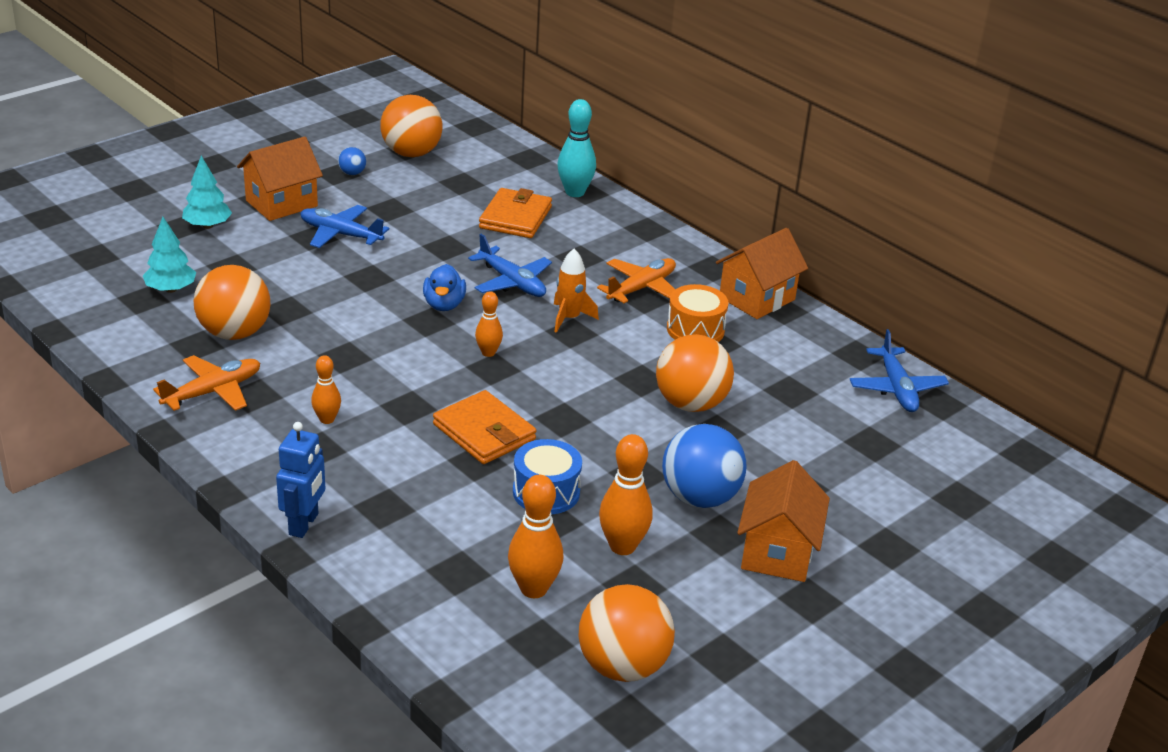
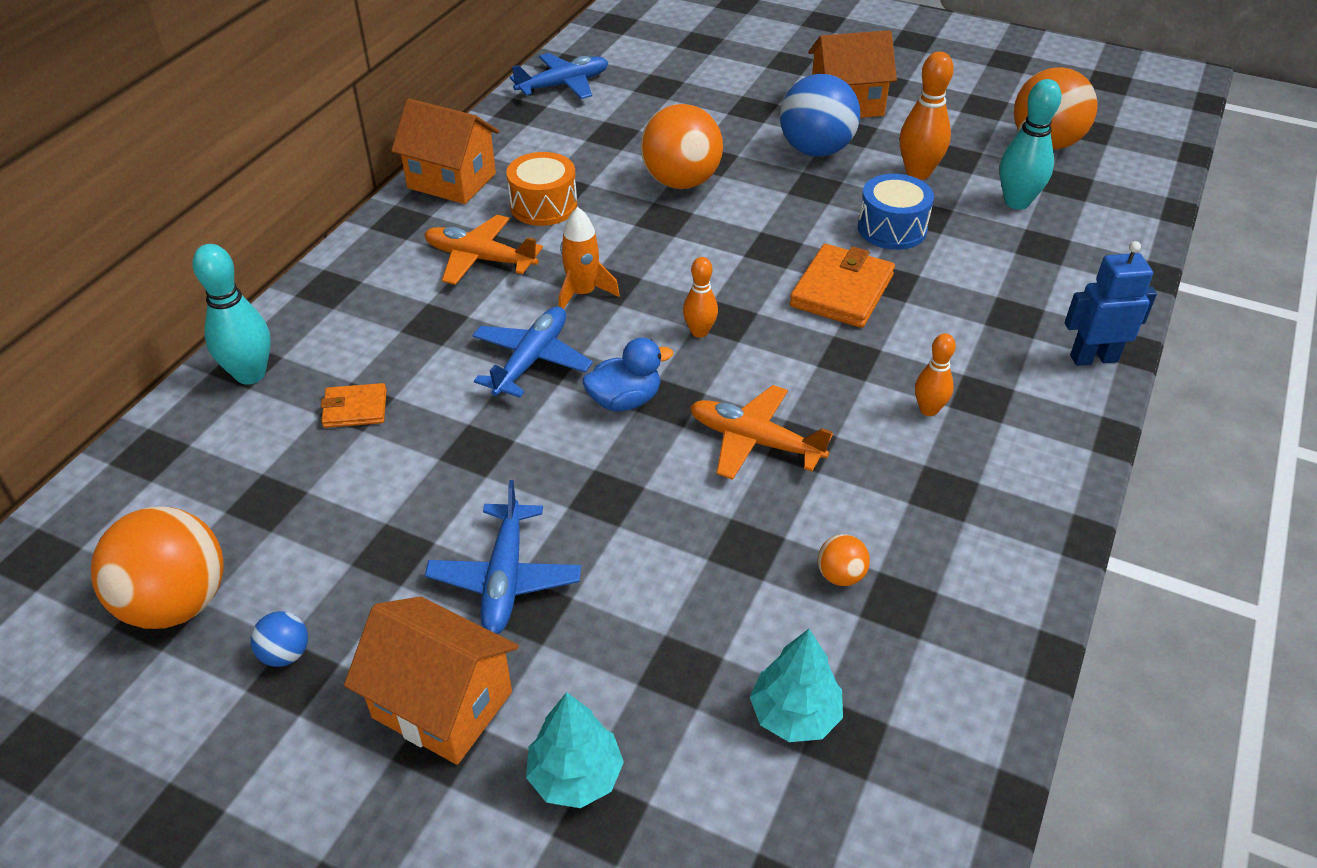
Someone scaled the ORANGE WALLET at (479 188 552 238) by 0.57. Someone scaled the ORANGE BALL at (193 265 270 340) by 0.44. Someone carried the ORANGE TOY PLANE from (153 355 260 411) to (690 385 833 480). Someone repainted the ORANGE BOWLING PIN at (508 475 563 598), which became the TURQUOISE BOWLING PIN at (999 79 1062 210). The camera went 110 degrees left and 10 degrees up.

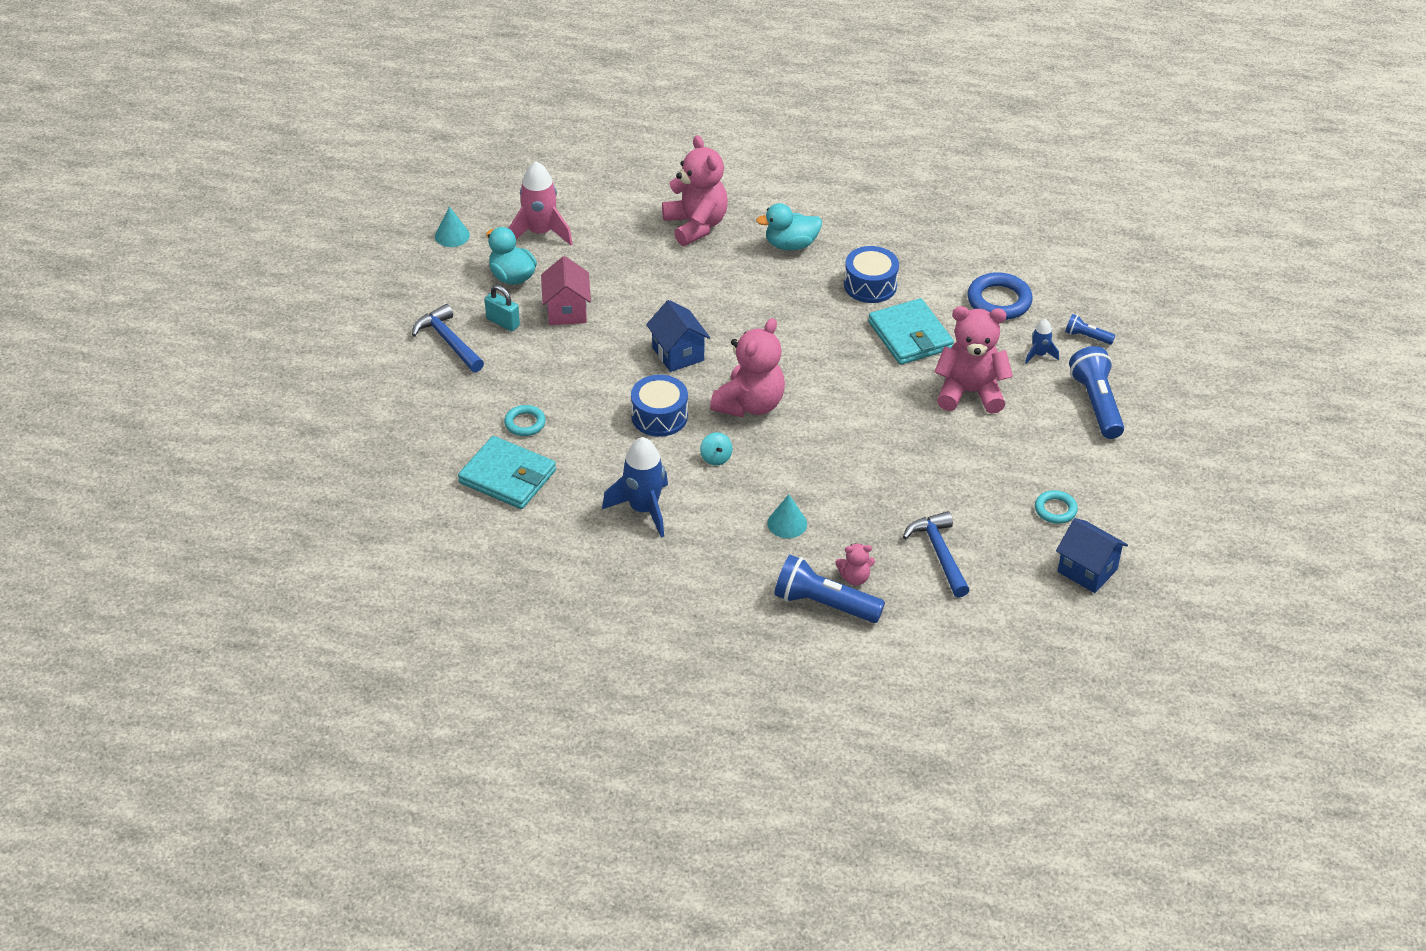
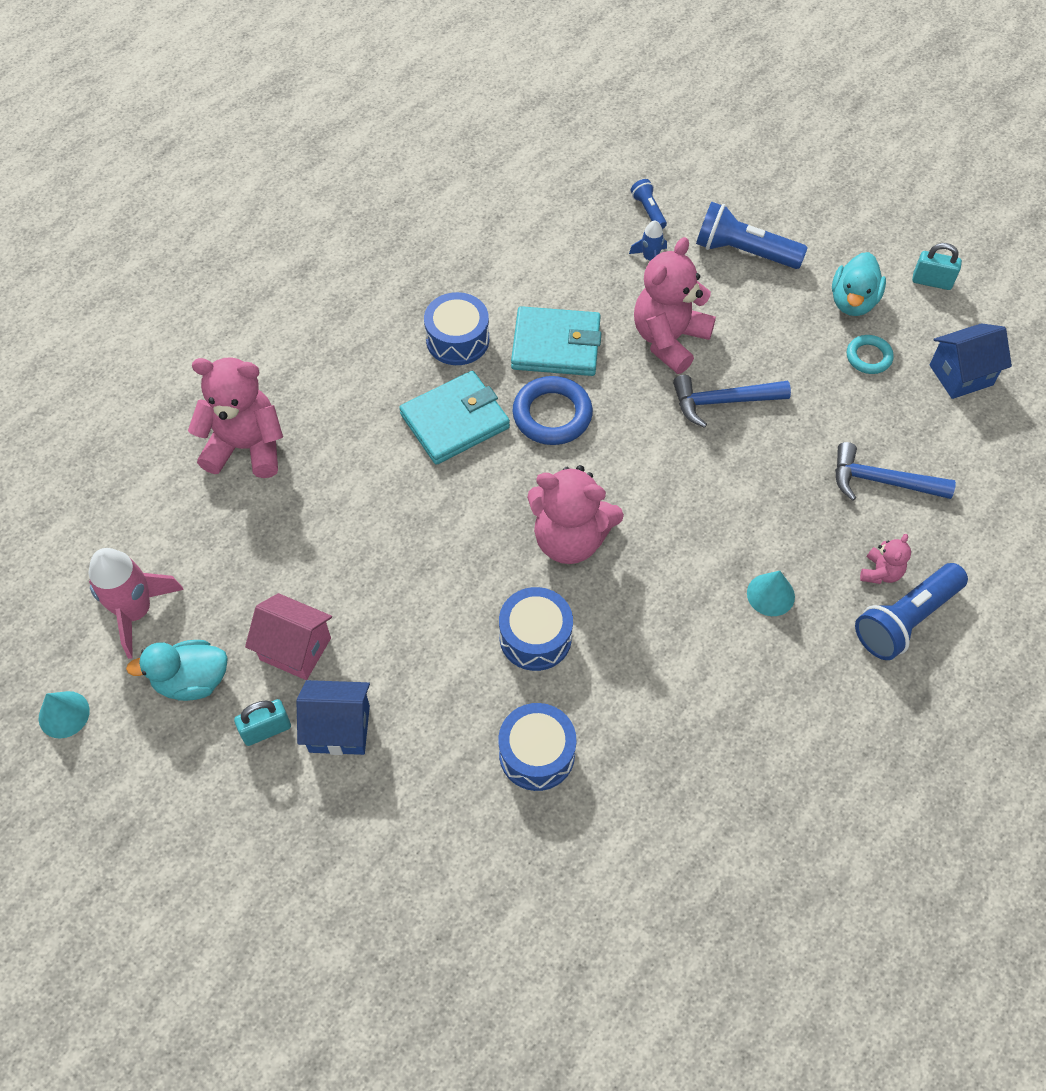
Someone carried the TURQUOISE DUCK from (756 203 822 250) to (832 252 886 316). Someone carried the BLUE HOOP from (967 272 1033 320) to (512 376 593 445). Someone carried the BLUE TOY HOUSE from (646 300 710 372) to (297 680 370 755). Someone carried the BLUE HAMMER from (412 304 484 372) to (673 375 791 428). Someone rotated the BLUE TORCH at (1065 314 1115 345) by 105 degrees clockwise. Someone rotated the PINK TEDDY BEAR at (710 318 785 417) by 135 degrees clockwise. Someone took away the TURQUOISE HOOP at (504 405 546 436). Someone took away the TURQUOISE WHIRLIGIG at (700 432 733 466). Someone carried the TURQUOISE WALLET from (458 436 556 509) to (399 371 510 465). Someone took away the BLUE ROCKET at (602 437 668 538). Someone put down the TURQUOISE SMALL LOCK at (912 243 962 290). Someone put down the BLUE TOY DRUM at (498 703 577 791). The camera went 60 degrees left and 15 degrees up.

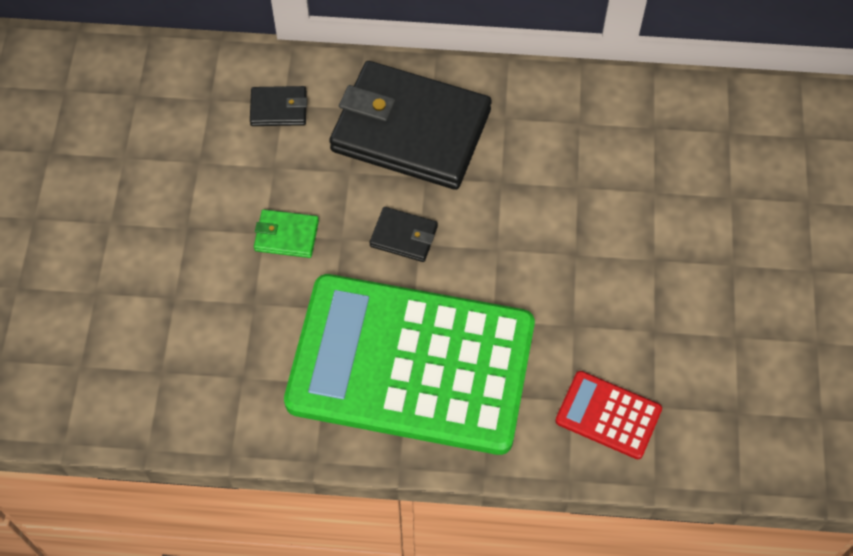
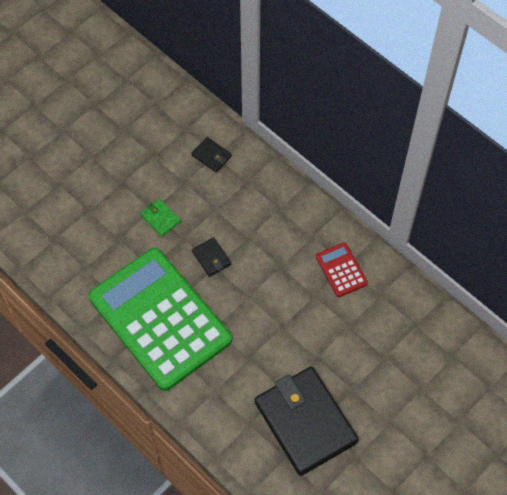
Someone carried the JET-BLACK WALLET from (329 61 492 190) to (255 367 359 476). Someone carried the SCARLET ADDING MACHINE from (555 371 662 459) to (316 243 368 297). The camera went 40 degrees right and 0 degrees up.

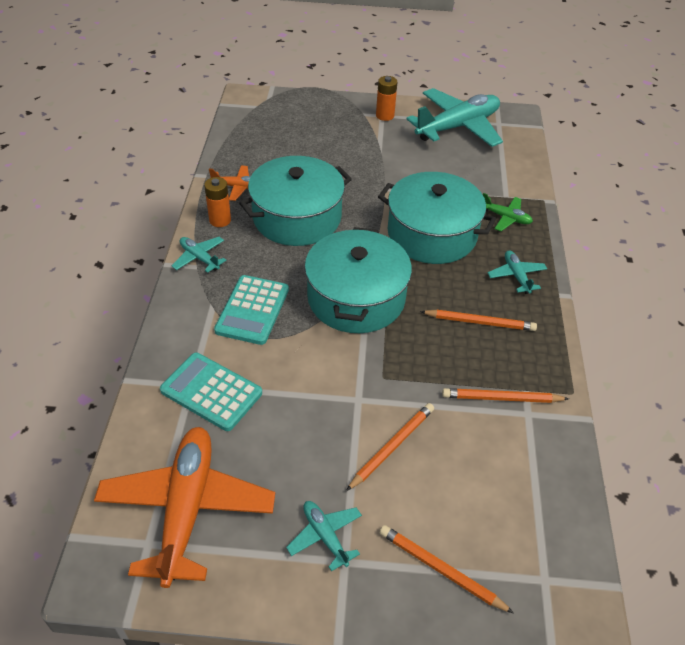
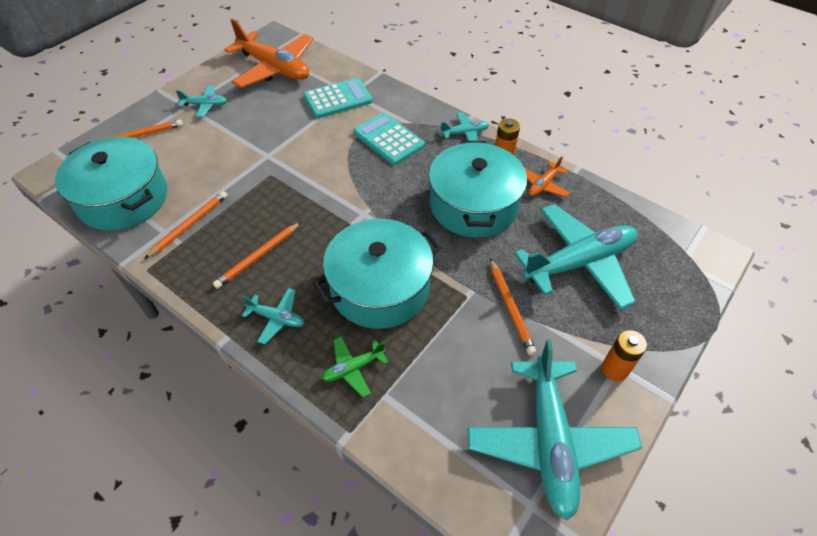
Someone carried the TURQUOISE POT from (304 227 412 333) to (55 137 167 231). Someone carried the ORANGE WOODEN PENCIL from (346 403 434 491) to (490 258 536 355). Someone put down the TURQUOISE TOY PLANE at (514 204 637 310). The camera went 125 degrees right and 5 degrees up.

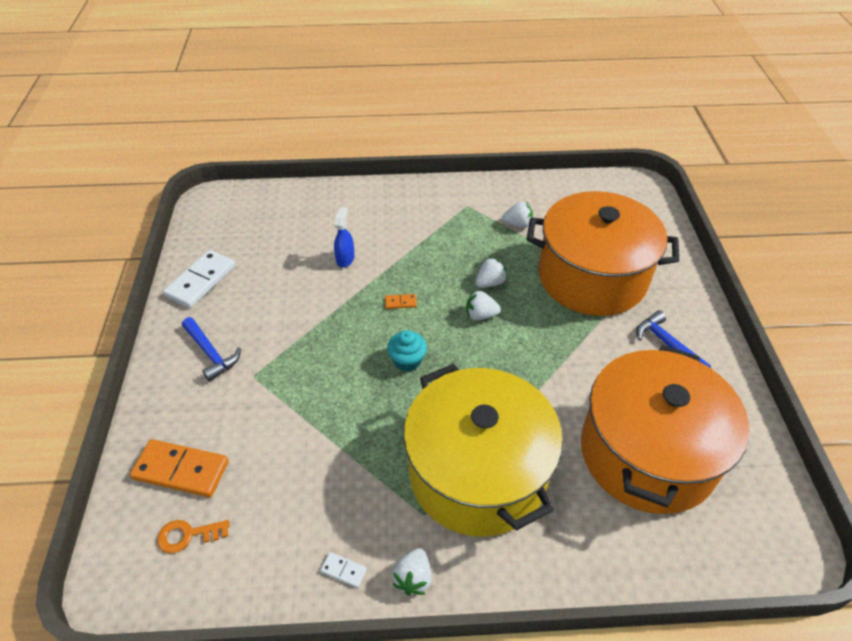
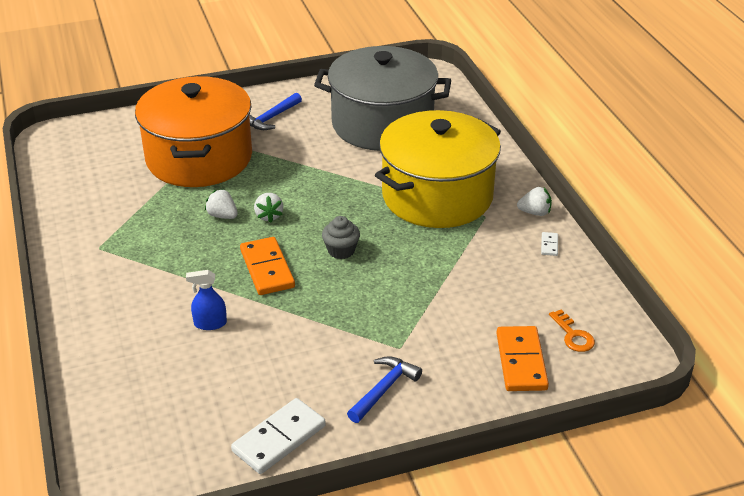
Someone took away the PURE WHITE BERRY at (502 201 533 228). Someone rotated the PURE WHITE DOMINO TILE at (163 250 235 308) by 60 degrees counterclockwise. Someone scaled the ORANGE DOMINO TILE at (385 294 417 309) by 2.26. Someone repainted the TURQUOISE MUFFIN at (387 330 427 372), which became the ASH-GREY MUFFIN at (322 216 360 259). Someone repainted the ORANGE POT at (581 345 749 514), which became the ASH-GREY POT at (314 46 451 151). The camera went 105 degrees left and 10 degrees down.

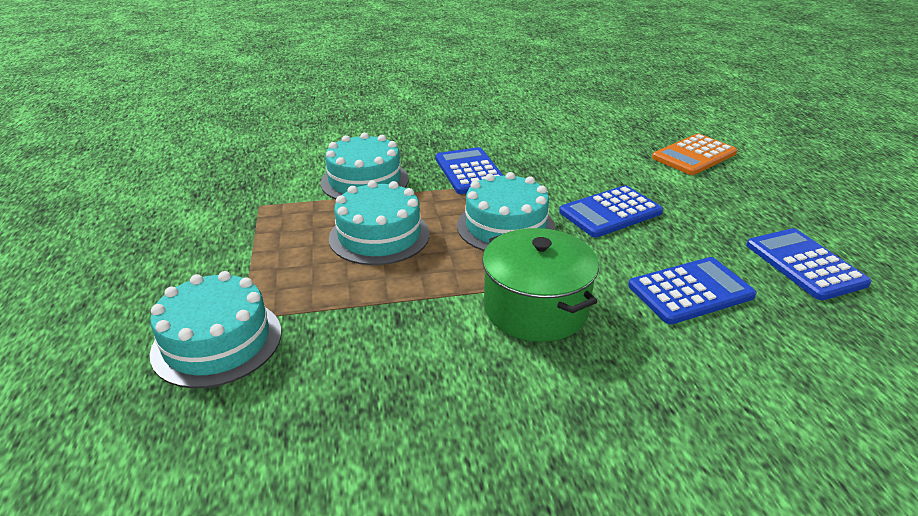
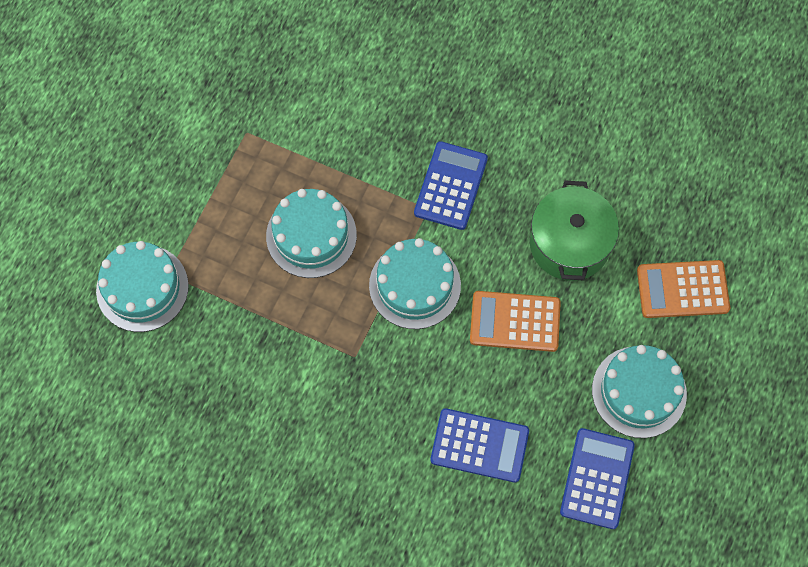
Someone carried the TURQUOISE LAYER CAKE from (321 133 409 199) to (592 345 687 438). Someone repainted the BLUE ADDING MACHINE at (559 185 663 237), which became the ORANGE ADDING MACHINE at (470 291 561 352). Someone carried the GREEN POT from (482 228 599 342) to (530 181 619 281). The camera went 35 degrees right and 35 degrees up.

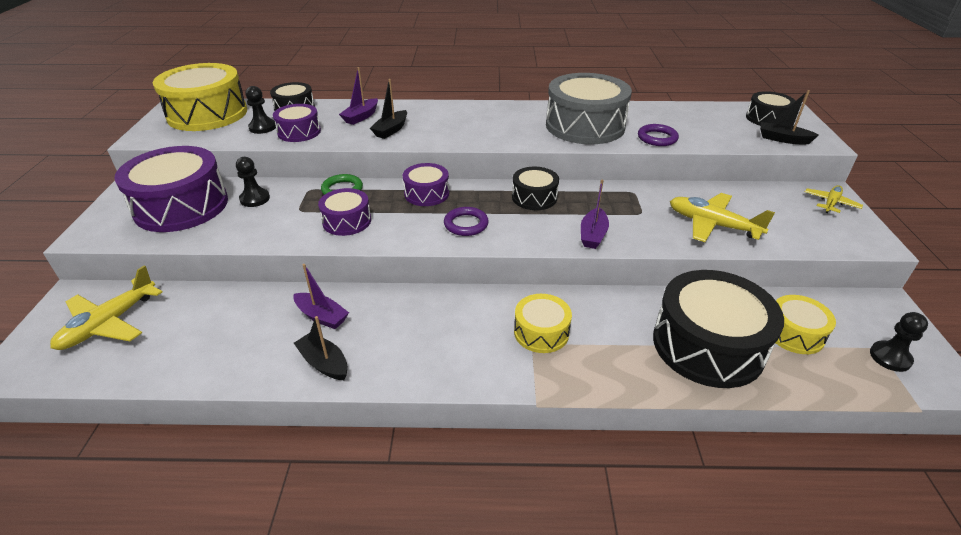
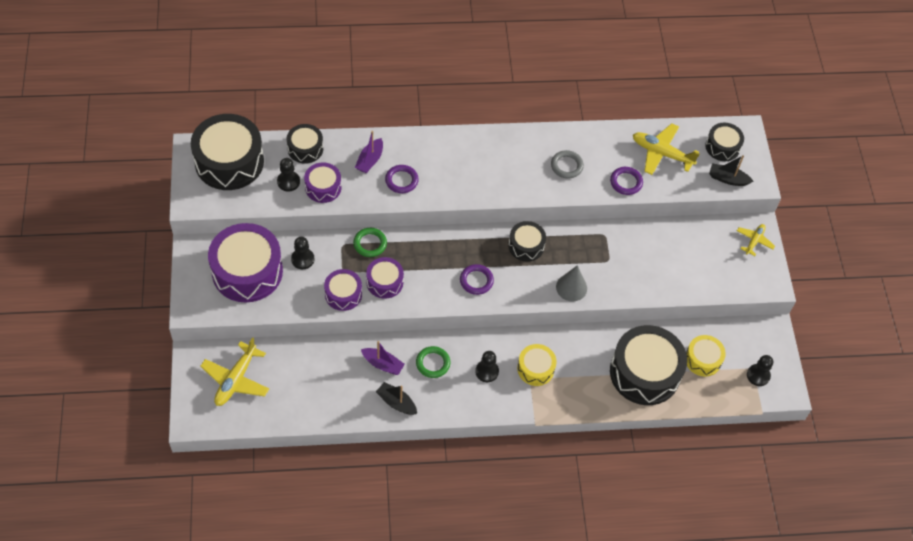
Someone repainted the BRIGHT YELLOW TOY DRUM at (153 63 247 131), which became the JET-BLACK TOY DRUM at (191 114 264 190). Someone swapped the ASH-GREY TOY DRUM at (546 73 632 144) for the ASH-GREY HOOP at (551 150 584 179). Someone swapped the JET-BLACK TOY BOAT at (370 79 407 139) for the ROYAL PURPLE HOOP at (385 165 419 193). Someone carried the ROYAL PURPLE TOY DRUM from (403 163 449 206) to (324 269 362 311). Someone swapped the ROYAL PURPLE TOY BOAT at (581 180 609 249) for the ASH-GREY CONE at (556 265 587 301). Someone carried the BRIGHT YELLOW TOY PLANE from (670 193 775 242) to (633 123 699 175). Someone put down the GREEN HOOP at (416 346 450 378). Someone put down the JET-BLACK PAWN at (475 351 499 382). The camera went 10 degrees left and 20 degrees up.

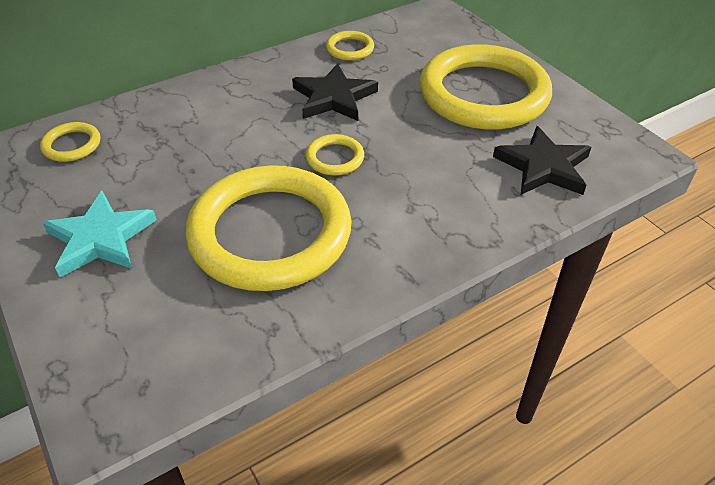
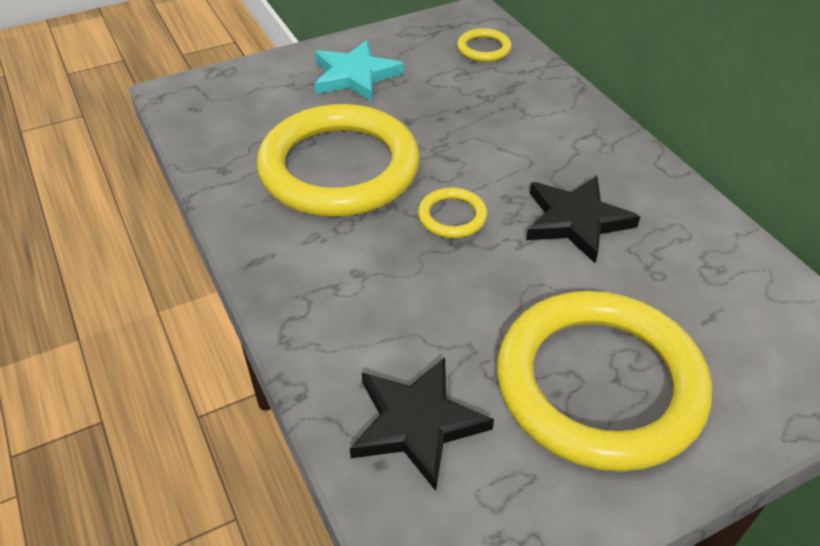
Someone took away the BRIGHT YELLOW HOOP at (326 31 374 61). The camera went 95 degrees right and 0 degrees up.

